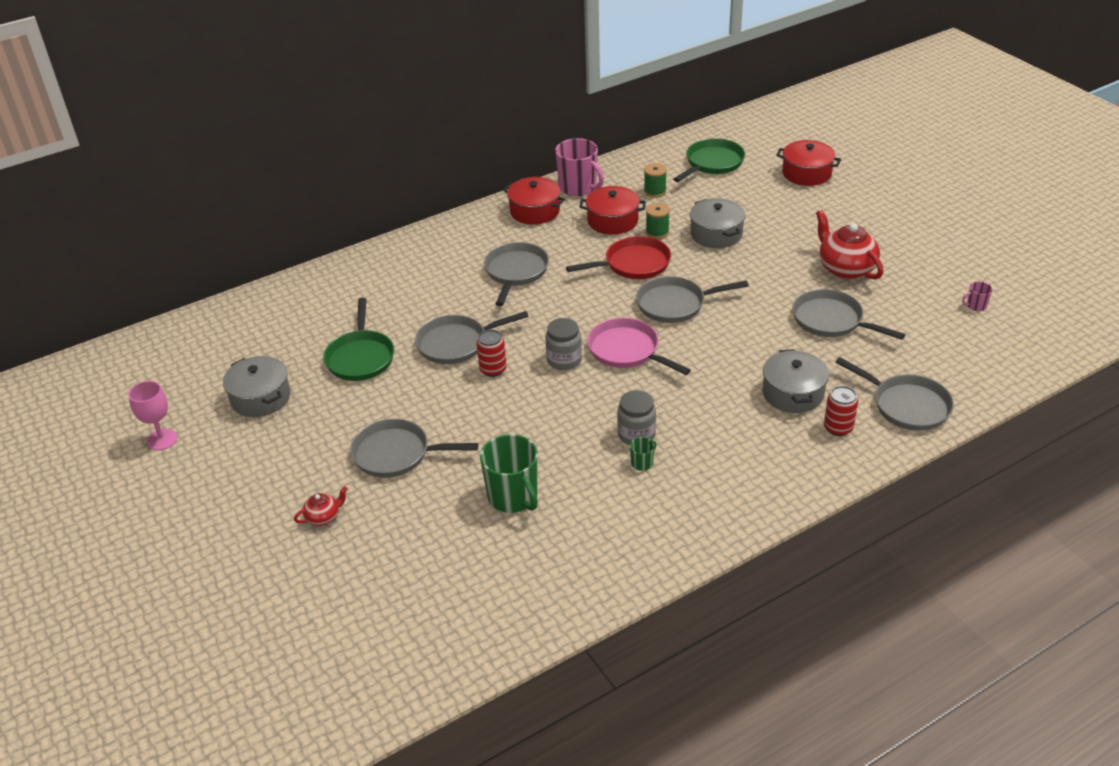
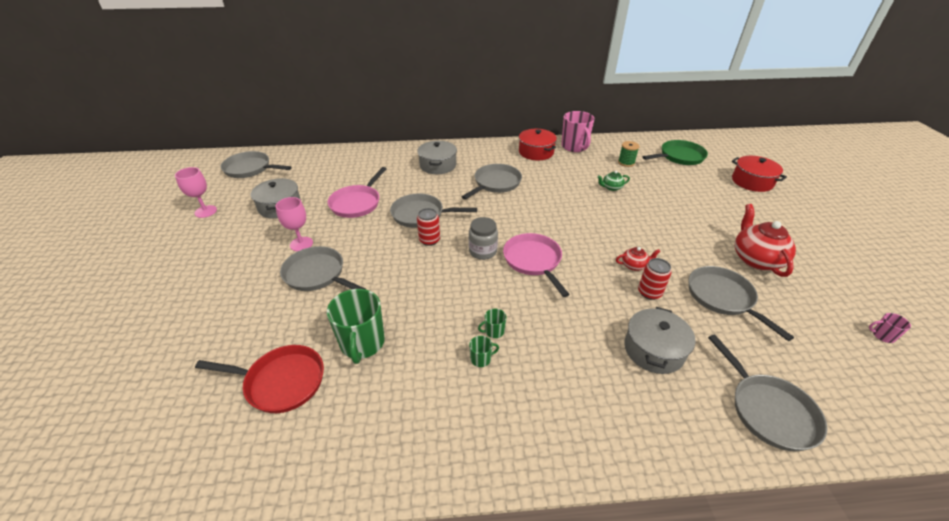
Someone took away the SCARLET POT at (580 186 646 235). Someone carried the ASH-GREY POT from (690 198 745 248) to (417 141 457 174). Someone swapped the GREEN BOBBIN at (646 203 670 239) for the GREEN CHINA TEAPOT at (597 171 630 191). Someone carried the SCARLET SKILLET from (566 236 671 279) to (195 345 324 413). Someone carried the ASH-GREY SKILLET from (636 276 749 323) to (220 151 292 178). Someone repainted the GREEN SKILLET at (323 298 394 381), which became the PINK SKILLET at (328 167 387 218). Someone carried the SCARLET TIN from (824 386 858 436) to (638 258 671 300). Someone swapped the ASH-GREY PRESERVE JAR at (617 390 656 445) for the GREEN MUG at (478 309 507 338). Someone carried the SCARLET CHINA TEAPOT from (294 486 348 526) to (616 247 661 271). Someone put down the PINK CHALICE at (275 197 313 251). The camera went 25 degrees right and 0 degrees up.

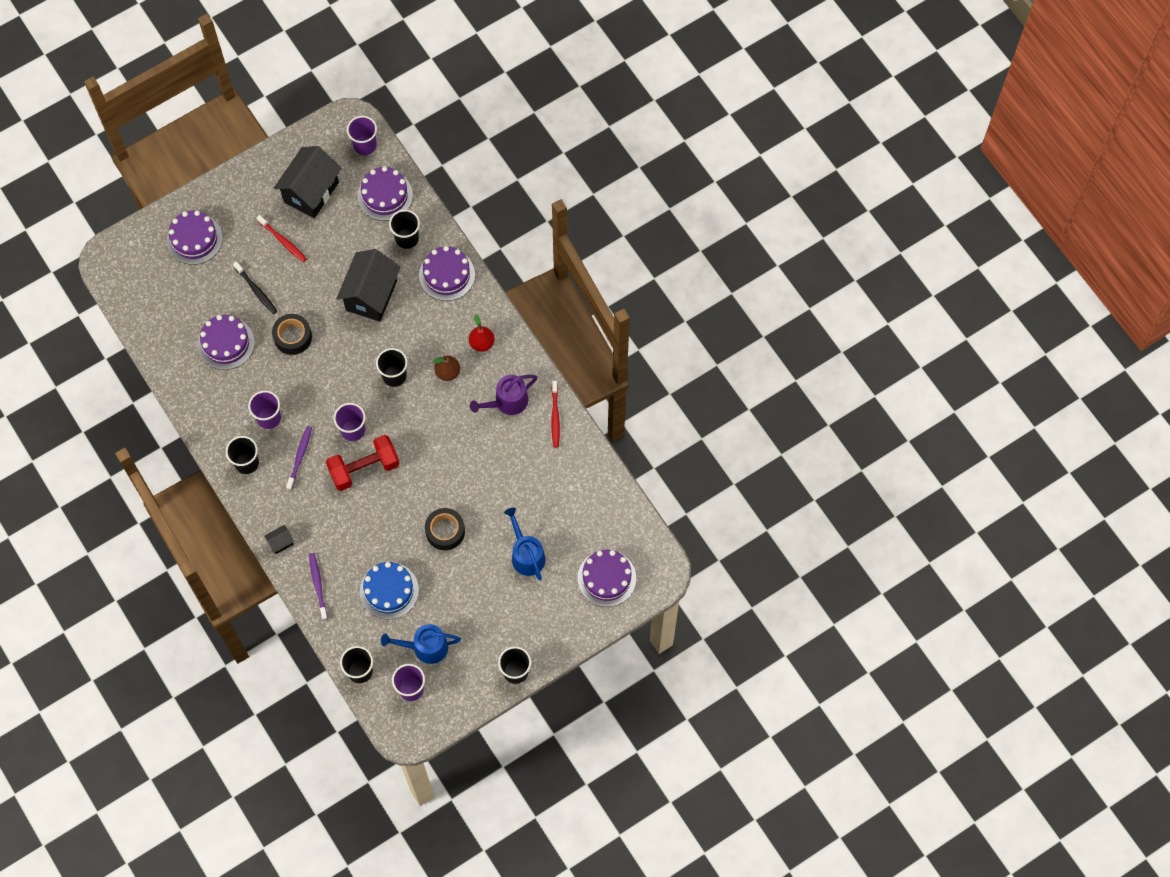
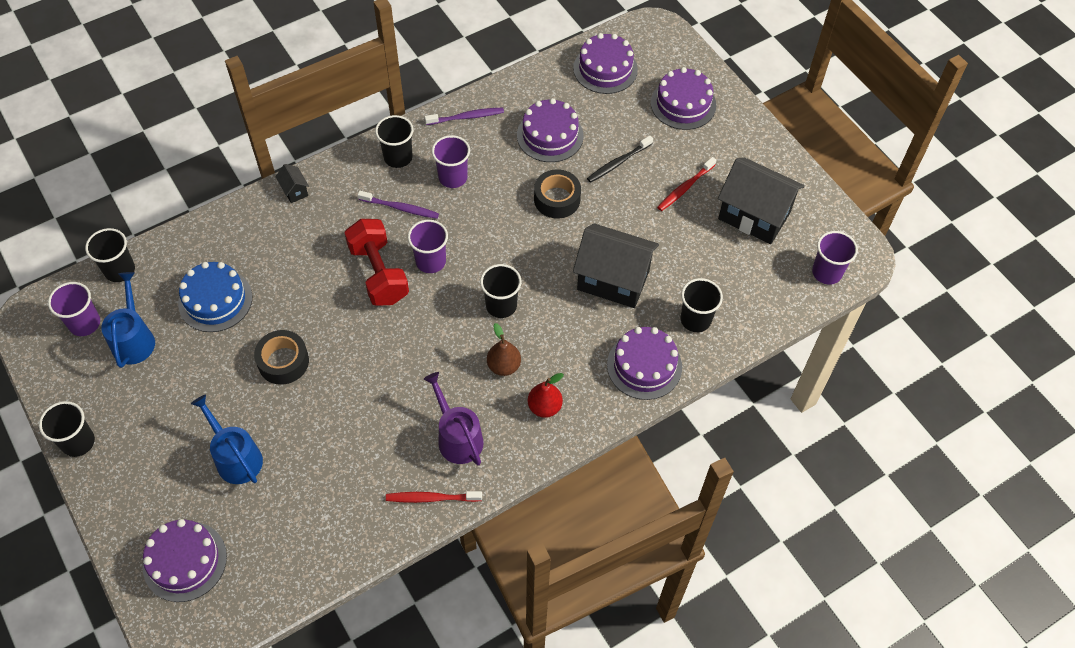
Someone carried the ROYAL PURPLE LAYER CAKE from (357 166 413 221) to (573 33 638 94). Someone rotated the BLUE WATERING CAN at (504 508 546 581) by 105 degrees counterclockwise. Someone carried the ROYAL PURPLE TOOTH BRUSH from (309 553 328 620) to (425 107 504 125). The camera went 90 degrees right and 10 degrees down.

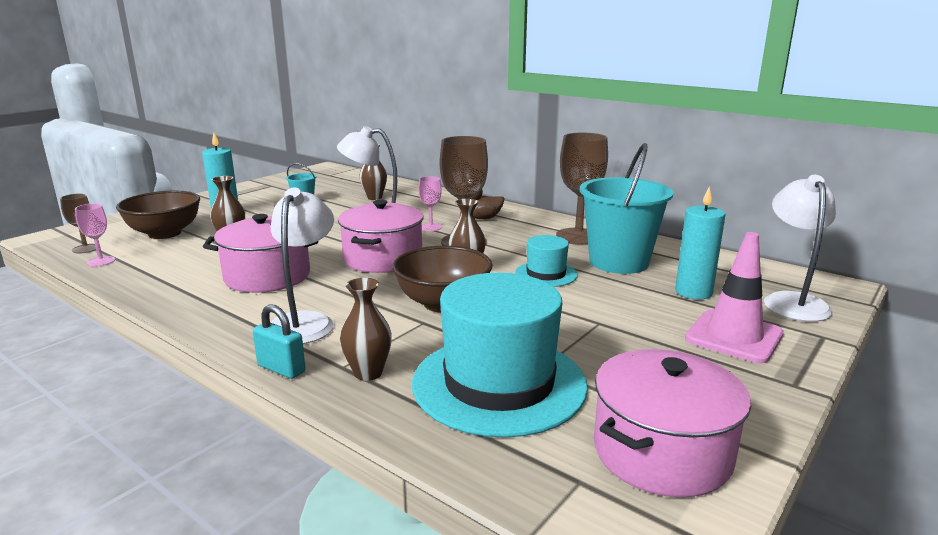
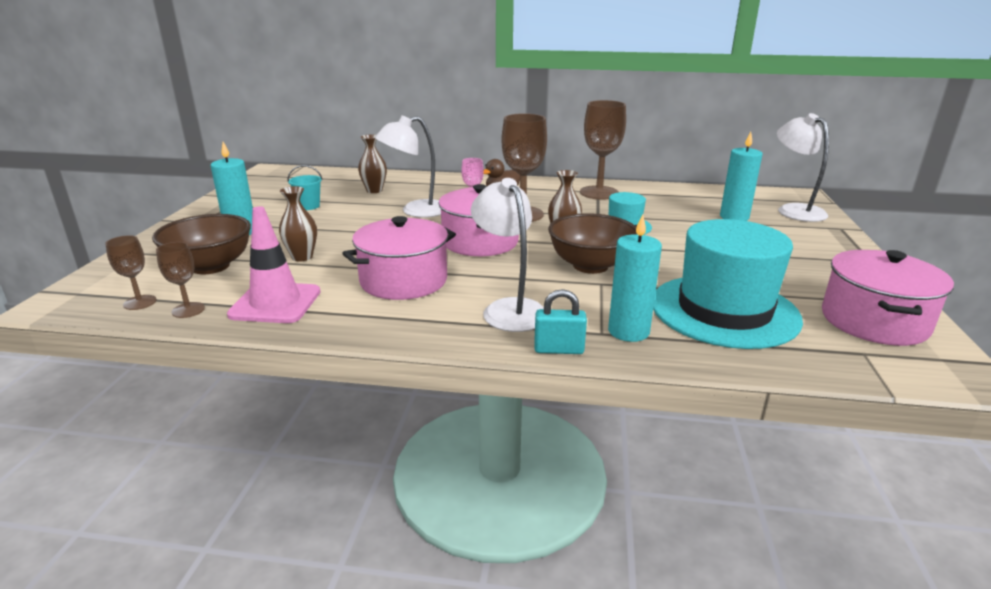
Someone took away the TURQUOISE BUCKET at (580 143 673 274). Someone repainted the PINK CHALICE at (75 203 115 266), which became the BROWN CHALICE at (156 242 205 318). Someone carried the PINK ROAD CONE from (685 232 783 363) to (227 206 321 323). Someone swapped the BROWN VASE at (340 278 392 381) for the TURQUOISE PILLAR CANDLE at (608 214 662 342). The camera went 30 degrees left and 5 degrees up.

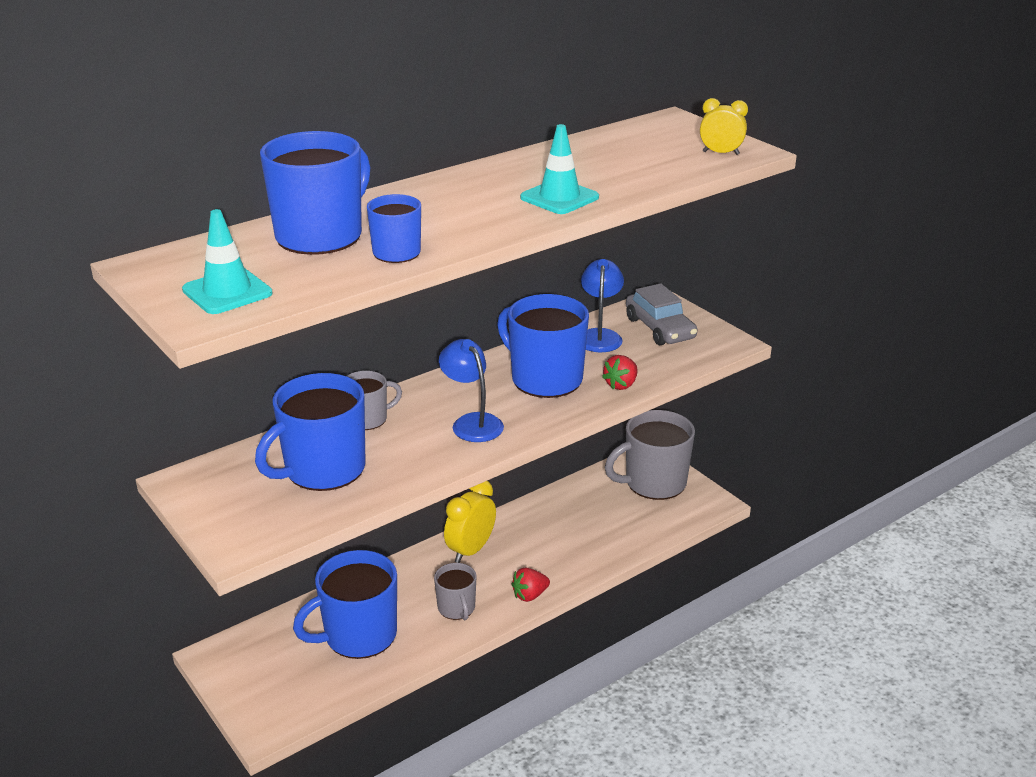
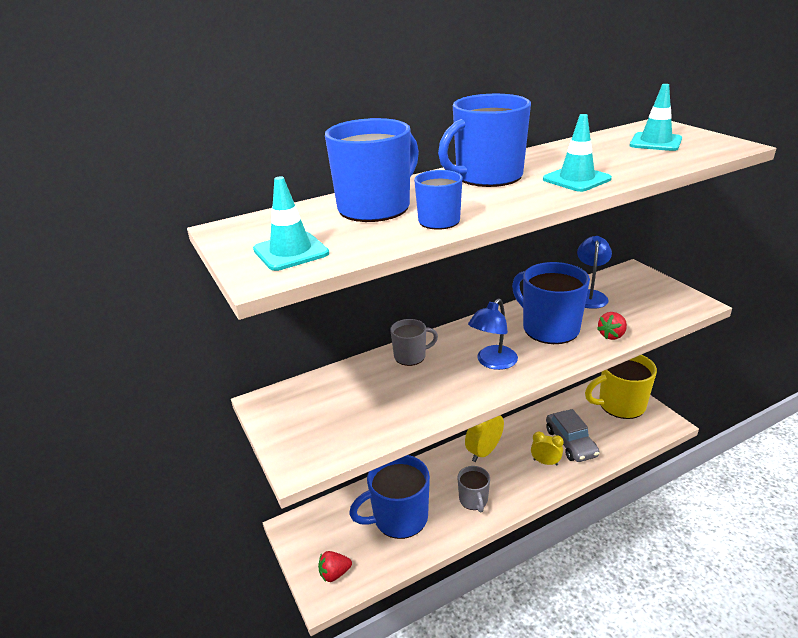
Someone carried the BRIGHT YELLOW ALARM CLOCK from (700 98 748 155) to (531 432 563 466). Someone carried the ASH-GREY TOY CAR from (626 283 697 345) to (546 409 600 462). Someone rotated the BLUE DESK LAMP at (439 339 504 442) by 120 degrees counterclockwise. Someone carried the BLUE MUG from (255 373 366 491) to (438 94 531 187). Someone repainted the ASH-GREY MUG at (605 410 695 500), which became the BRIGHT YELLOW MUG at (585 355 657 419). Someone carried the SCARLET BERRY from (511 567 550 602) to (318 551 352 582). Someone put down the TURQUOISE ROAD CONE at (630 84 682 151). The camera went 10 degrees right and 0 degrees up.

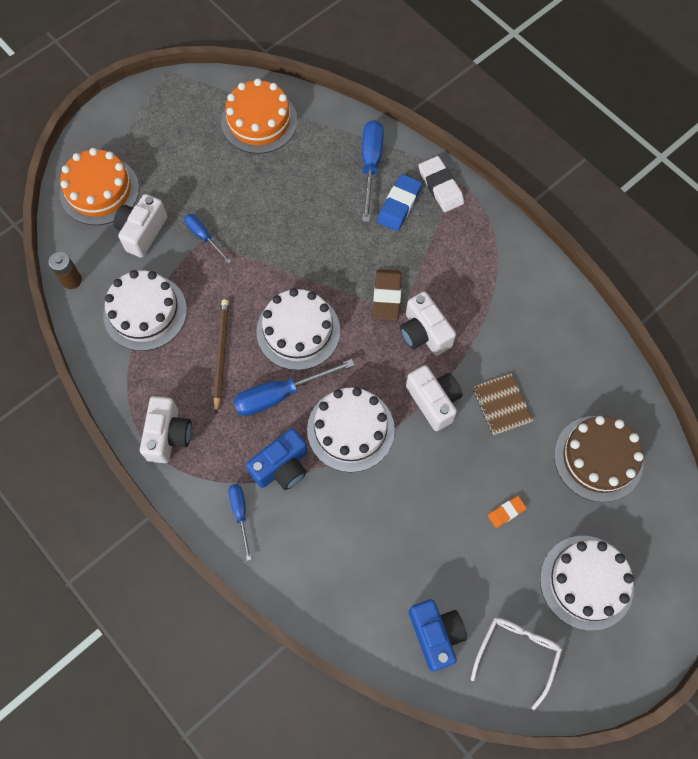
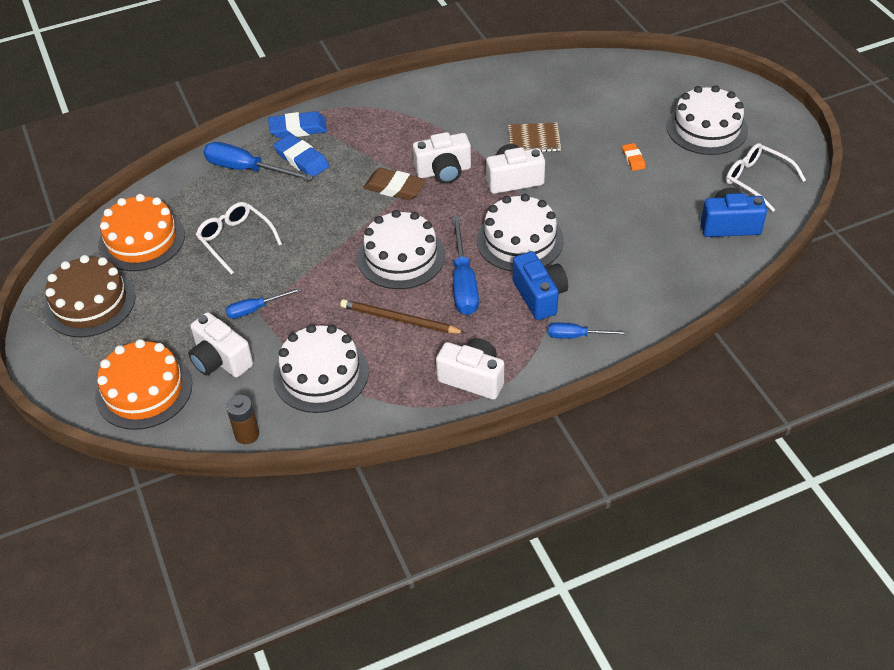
Someone repainted the PURE WHITE ERASER at (419 156 464 212), which became the BLUE ERASER at (268 111 327 138). Someone carried the BROWN LAYER CAKE from (554 416 644 502) to (44 255 136 337). Someone put down the PURE WHITE EYEGLASSES at (196 202 282 275). The camera went 70 degrees left and 20 degrees down.

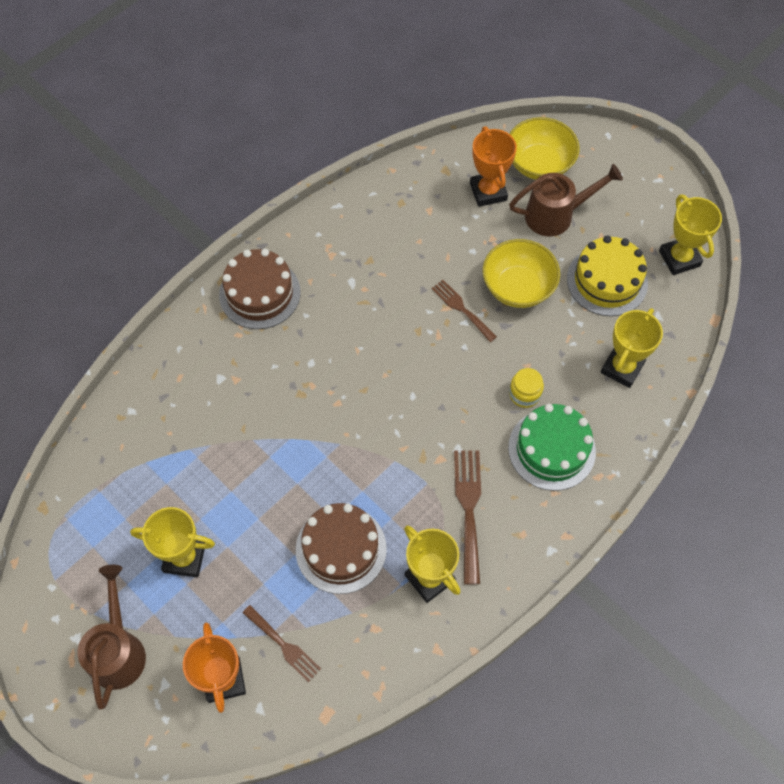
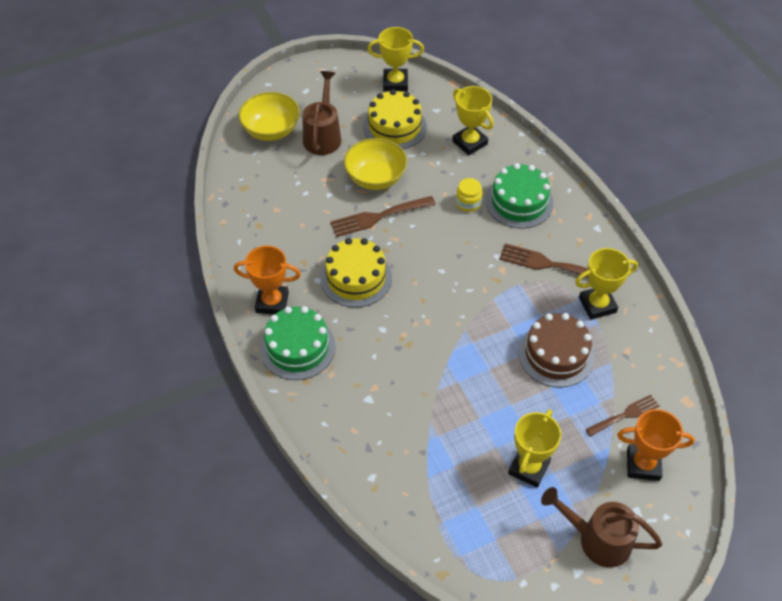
Someone carried the ORANGE AWARD CUP from (470 126 517 207) to (234 246 301 315). Someone repainted the BROWN LAYER CAKE at (219 249 301 329), which became the GREEN LAYER CAKE at (260 306 335 380). Someone scaled the BROWN DINNER FORK at (431 280 497 342) by 1.51. Someone put down the BRIGHT YELLOW LAYER CAKE at (320 238 392 308). The camera went 70 degrees left and 10 degrees down.

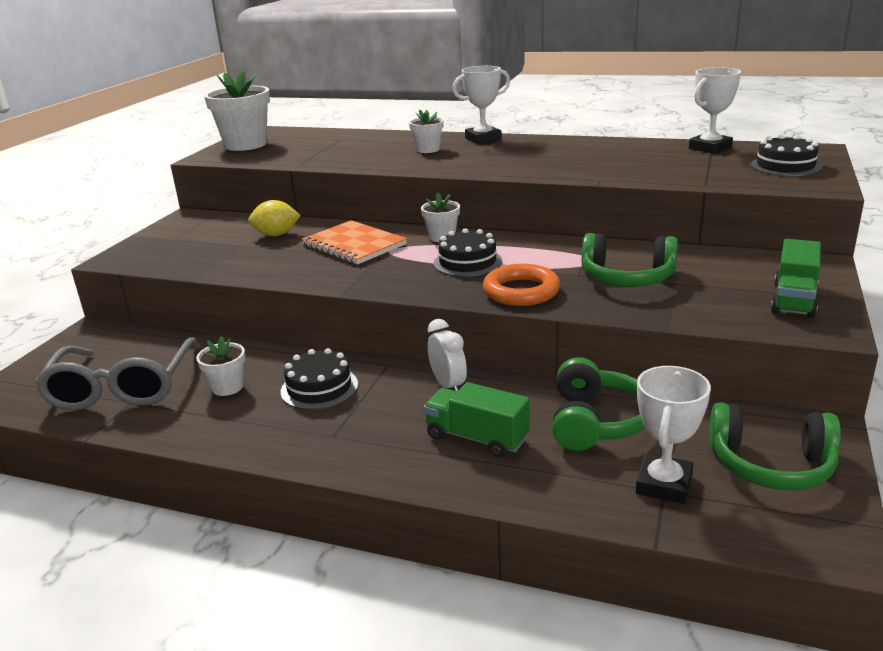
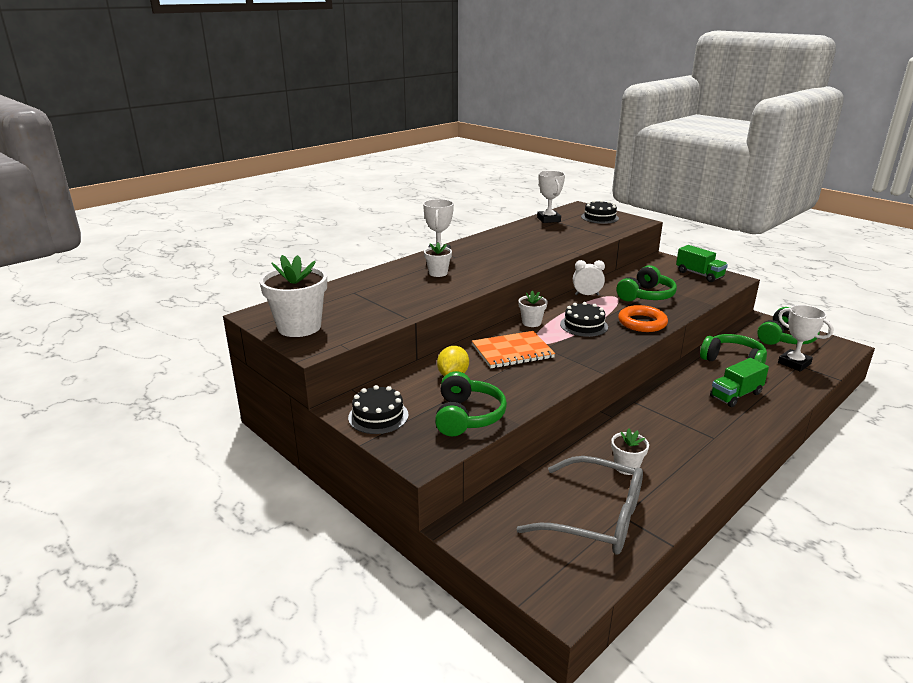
Someone carried the PURE WHITE ALARM CLOCK from (428 319 467 391) to (573 260 605 295). Someone carried the JET-BLACK LAYER CAKE from (281 348 358 410) to (348 385 409 434). Someone put down the GREEN OVER-EAR HEADPHONES at (435 371 507 436). The camera went 65 degrees left and 0 degrees up.

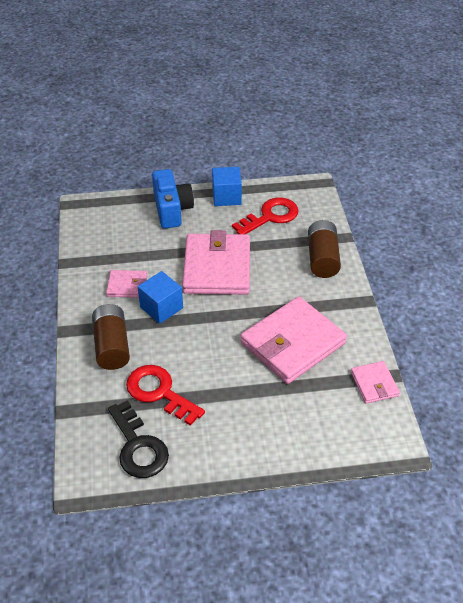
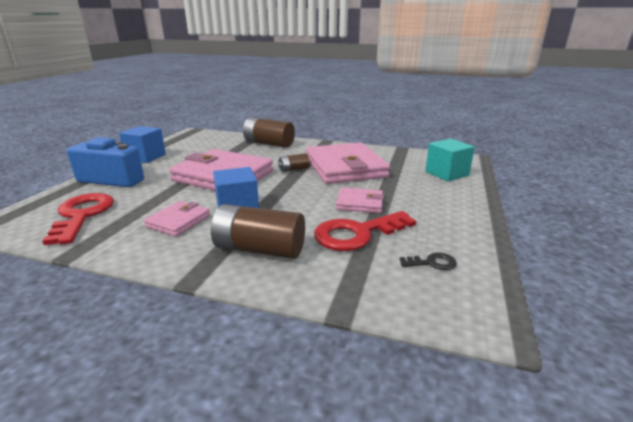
Someone carried the SCARLET KEY from (232 198 299 234) to (42 193 114 245). Someone carried the PINK WALLET from (351 361 400 404) to (336 188 384 213). Someone scaled the JET-BLACK KEY at (108 400 169 478) by 0.45. Someone put down the TURQUOISE BLOCK at (425 139 475 181). Someone put down the BROWN POWER CELL at (278 153 310 172). The camera went 65 degrees left and 20 degrees down.

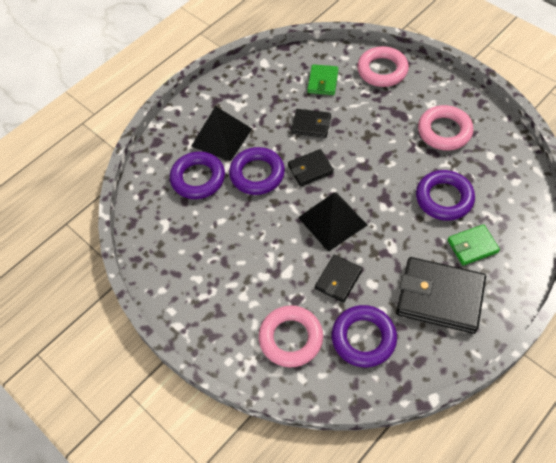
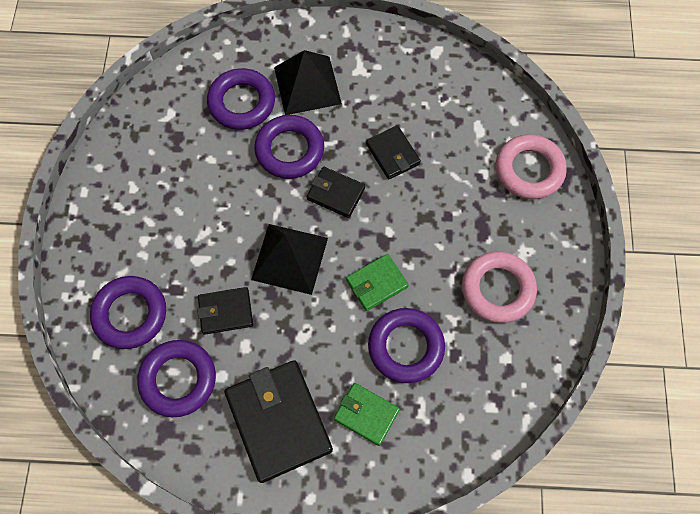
Someone carried the GREEN WALLET from (307 64 338 95) to (346 254 408 311). Someone repainted the PINK HOOP at (259 305 323 367), which became the ROYAL PURPLE HOOP at (90 276 166 349). The camera went 45 degrees right and 10 degrees up.

